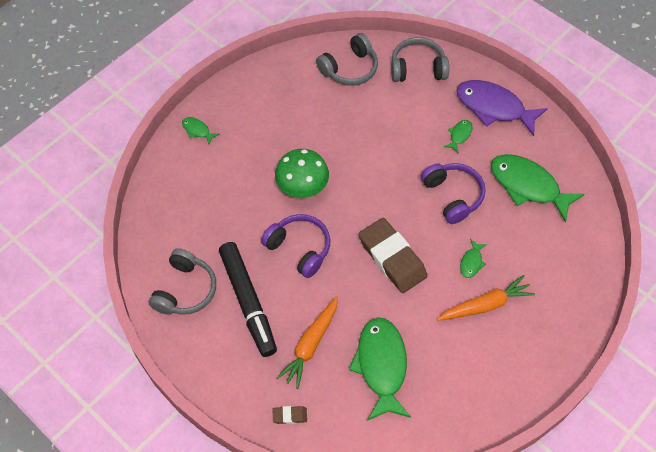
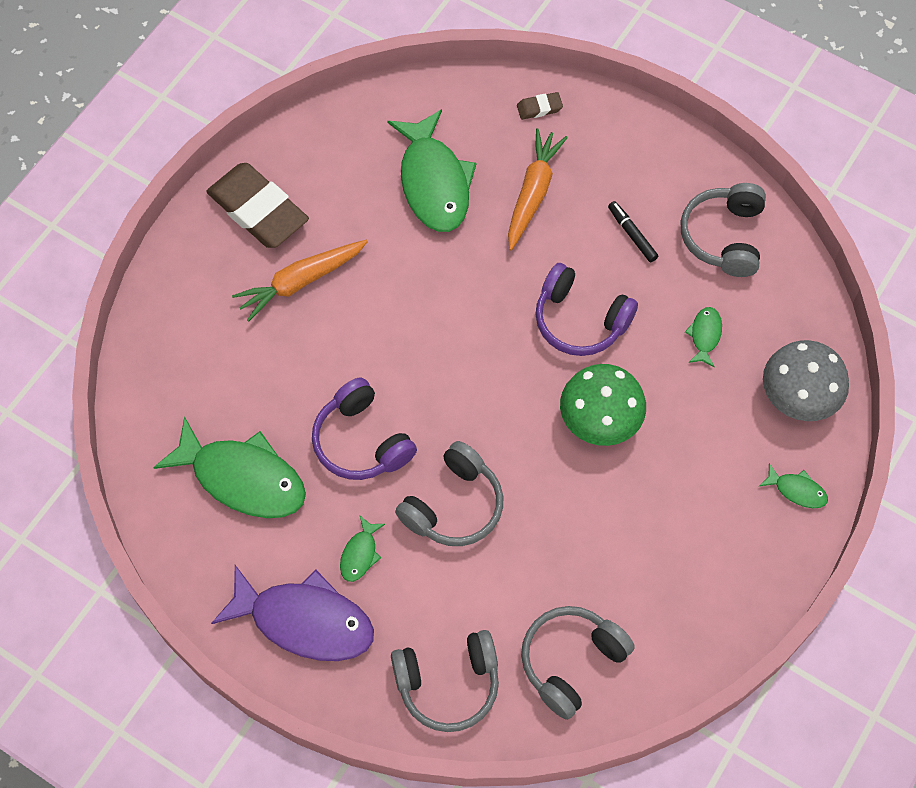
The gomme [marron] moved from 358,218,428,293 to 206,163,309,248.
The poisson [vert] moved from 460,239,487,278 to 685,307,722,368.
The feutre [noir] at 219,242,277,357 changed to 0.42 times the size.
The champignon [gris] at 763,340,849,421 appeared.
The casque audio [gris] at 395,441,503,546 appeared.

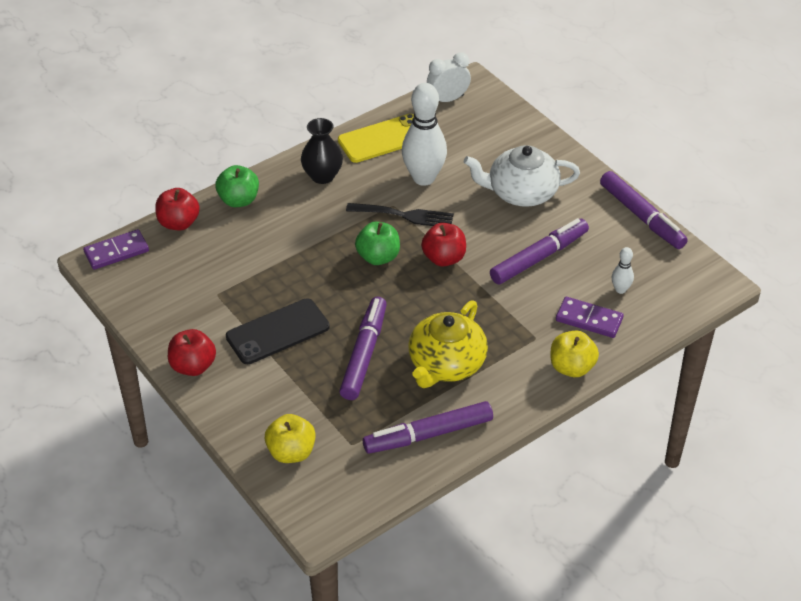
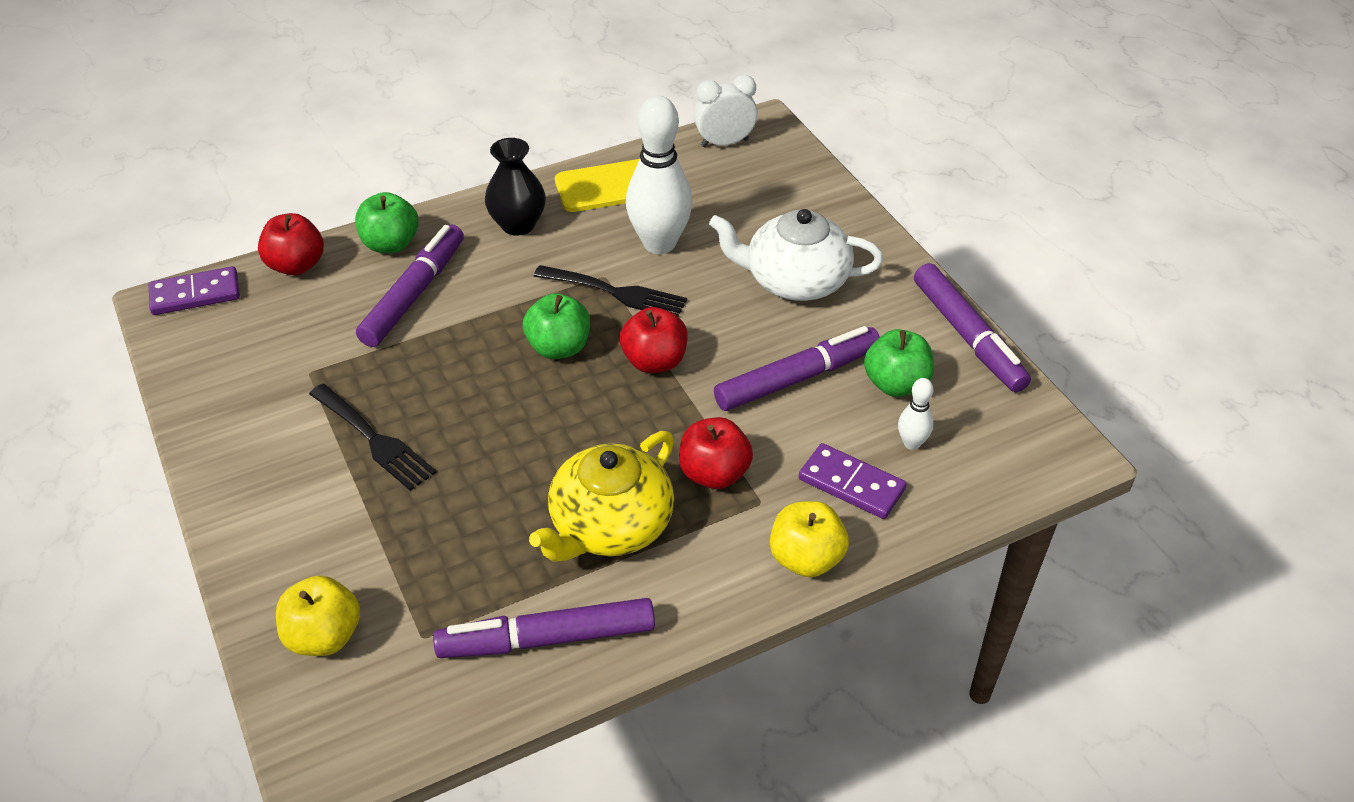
The feutre [violet] moved from 340,297,387,400 to 356,225,464,347.
The téléphone [noir] at 226,298,330,364 was replaced by the fourchette [noir] at 309,384,437,491.
The pomme [rouge] moved from 168,329,216,376 to 679,417,753,489.
The pomme [vert] at 864,329,934,397 appeared.

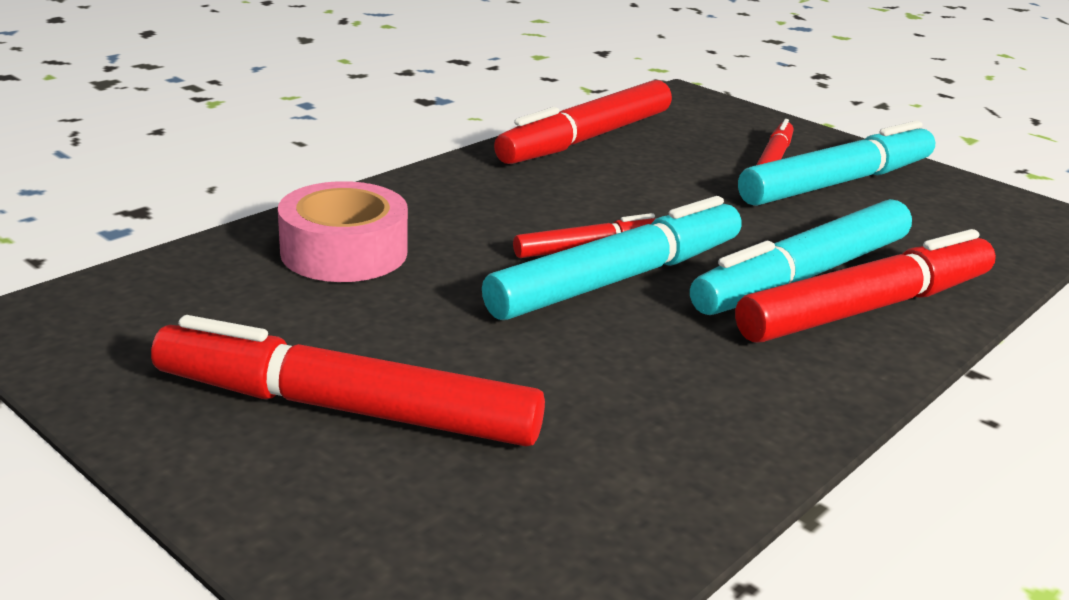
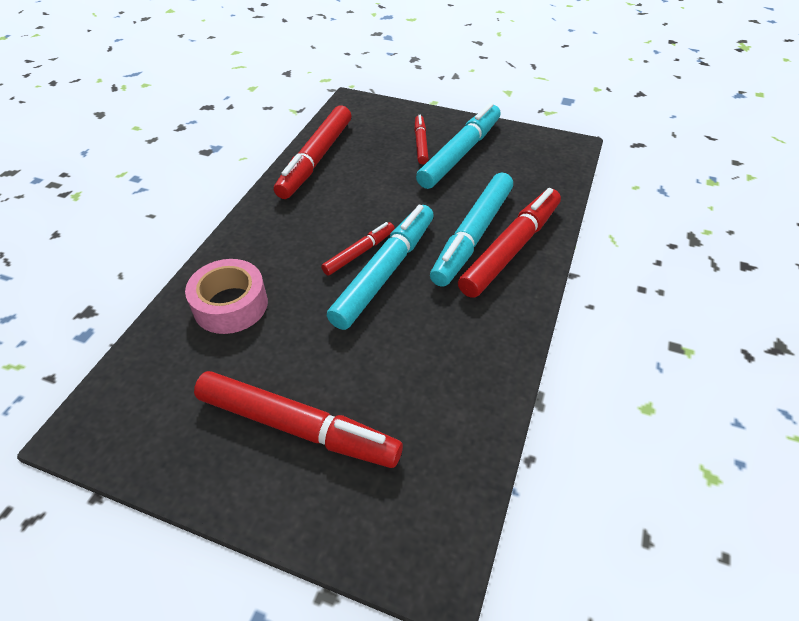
The feutre [rouge] at 151,315,545,446 turned 150 degrees counterclockwise.

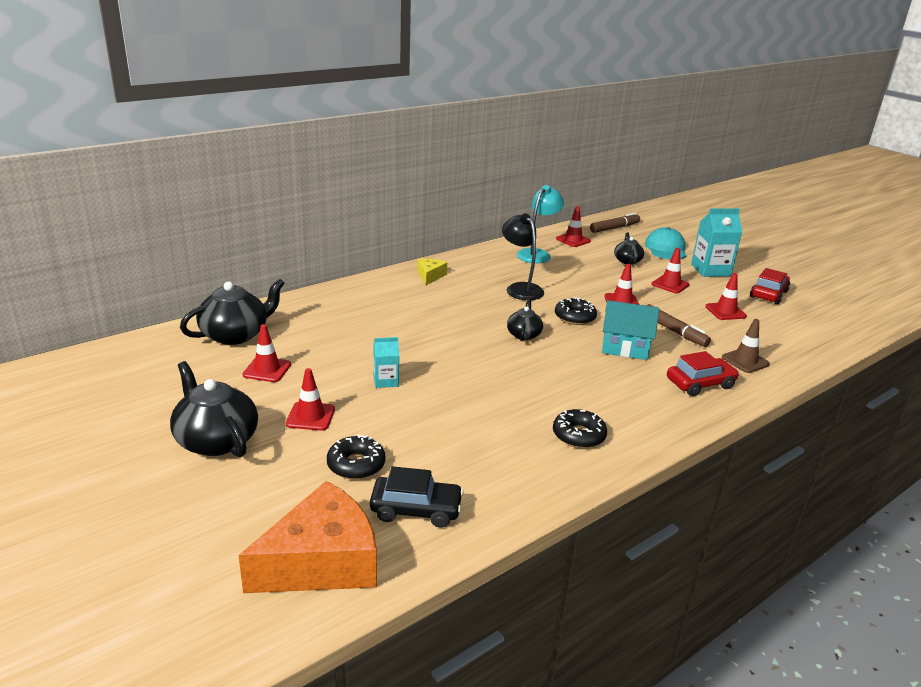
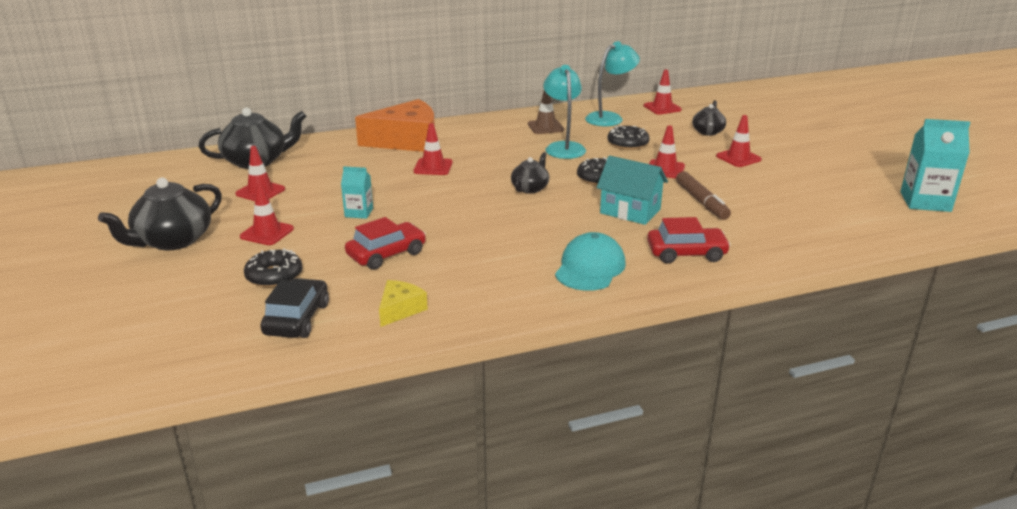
The brique de lait [turquoise] moved from 691,208,742,277 to 900,119,970,212.
The lampe [noir] at 502,213,544,300 became the lampe [turquoise] at 543,65,586,159.
The feutre [marron] at 590,213,640,233 disappeared.
The casquette [turquoise] moved from 645,227,687,259 to 555,232,626,291.
The fromage [jaune] moved from 417,259,447,285 to 379,280,428,327.
The voiture [rouge] moved from 750,268,790,304 to 345,217,426,270.
The cône de chantier [rouge] moved from 705,273,747,320 to 414,123,453,175.
The cône de chantier [marron] moved from 722,319,770,373 to 528,90,564,134.
The théière [noir] at 170,361,258,457 turned 120 degrees counterclockwise.
The beignet [noir] moved from 553,409,607,448 to 607,125,650,150.
The voiture [noir] at 370,466,464,528 turned 105 degrees counterclockwise.
The fromage [orange] moved from 238,481,377,593 to 355,99,435,152.

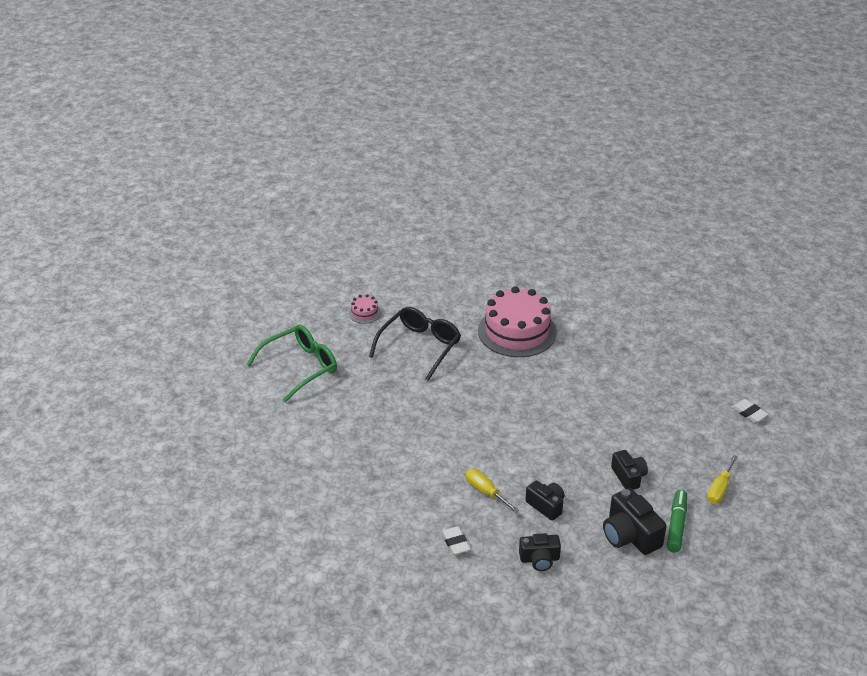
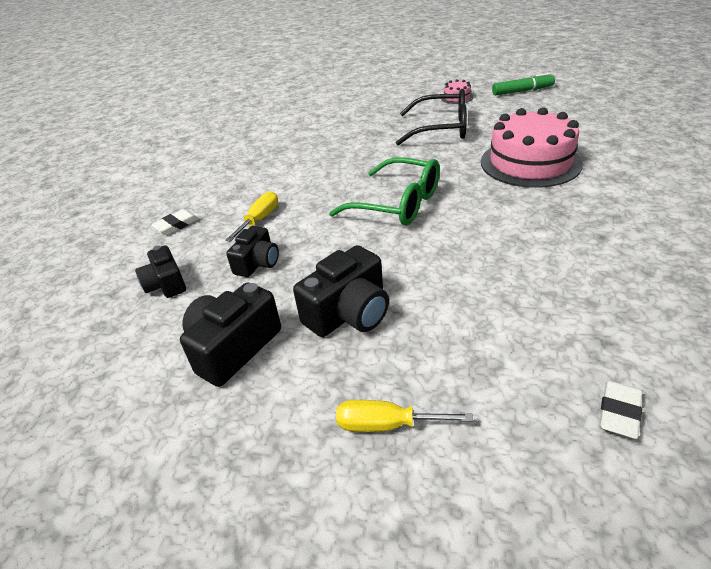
The lunettes [vert] moved from 246,325,337,402 to 329,157,440,226.
The appareil photo [noir] at 611,450,648,490 changed to 1.56 times the size.
The feutre [vert] moved from 667,490,687,552 to 492,73,555,96.

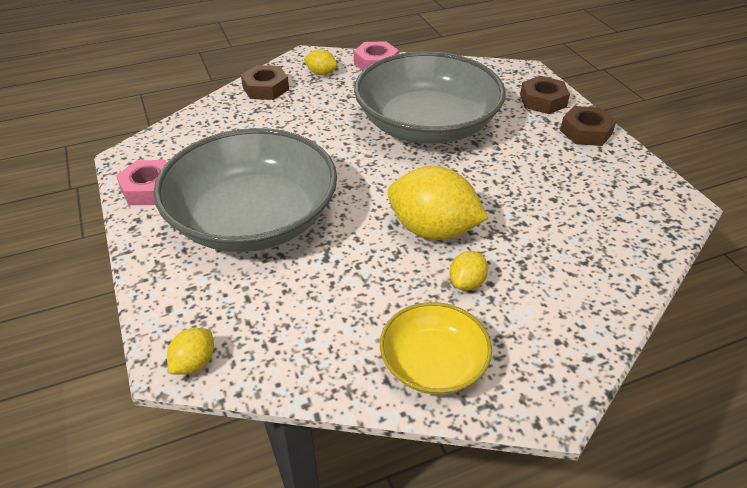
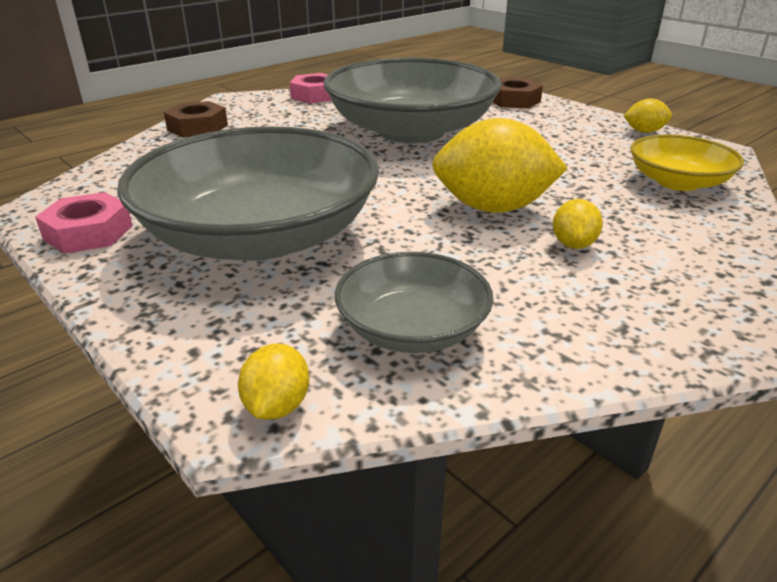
The citron [jaune] moved from 304,49,337,75 to 623,98,672,133.
The écrou [marron] at 560,106,617,146 disappeared.
The bol [jaune] moved from 380,302,492,395 to 630,134,744,191.
The bol [gris] at 335,252,493,353 appeared.

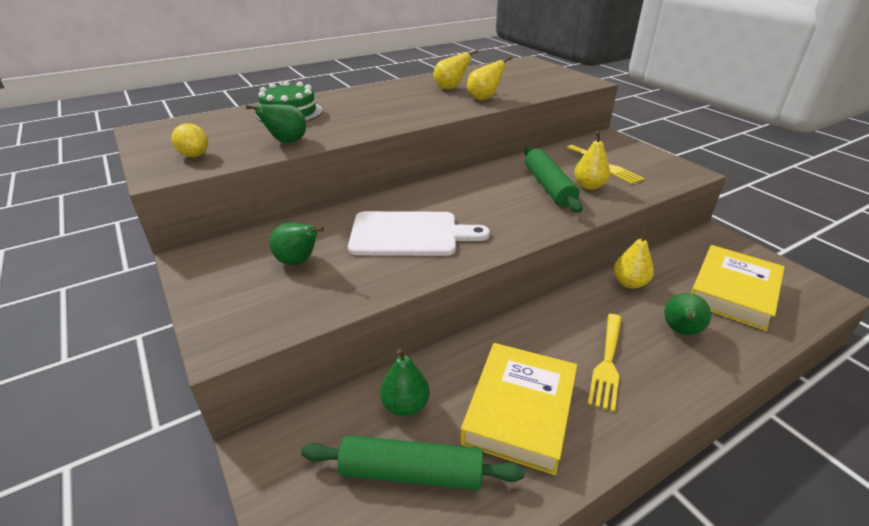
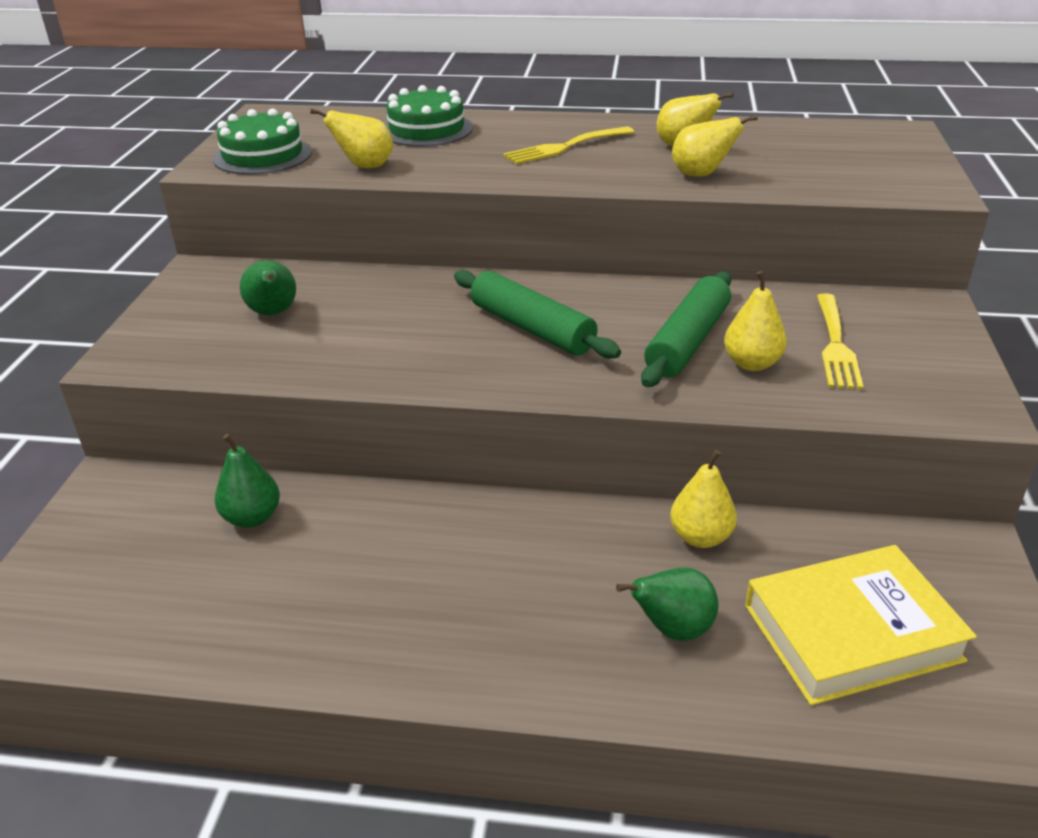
The poire [vert] at 246,104,306,143 became the poire [jaune] at 310,108,393,168.
The citron [jaune] at 172,123,208,157 was replaced by the gâteau [vert] at 213,108,312,175.
The planche à découper [blanc] at 348,211,490,256 disappeared.
The fourchette [jaune] moved from 588,314,622,412 to 503,126,634,164.
The livre [jaune] at 460,343,577,475 disappeared.
The rouleau à pâtisserie [vert] moved from 301,435,525,490 to 454,270,621,359.

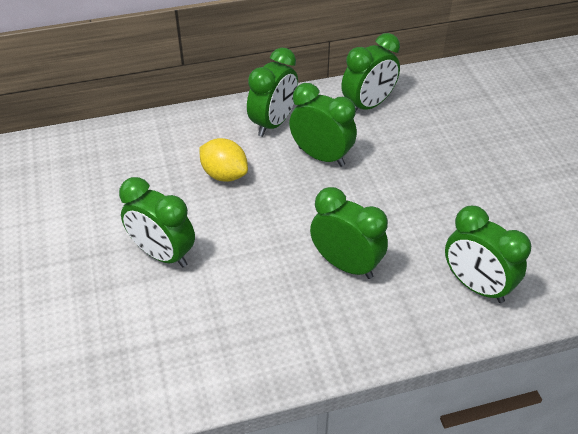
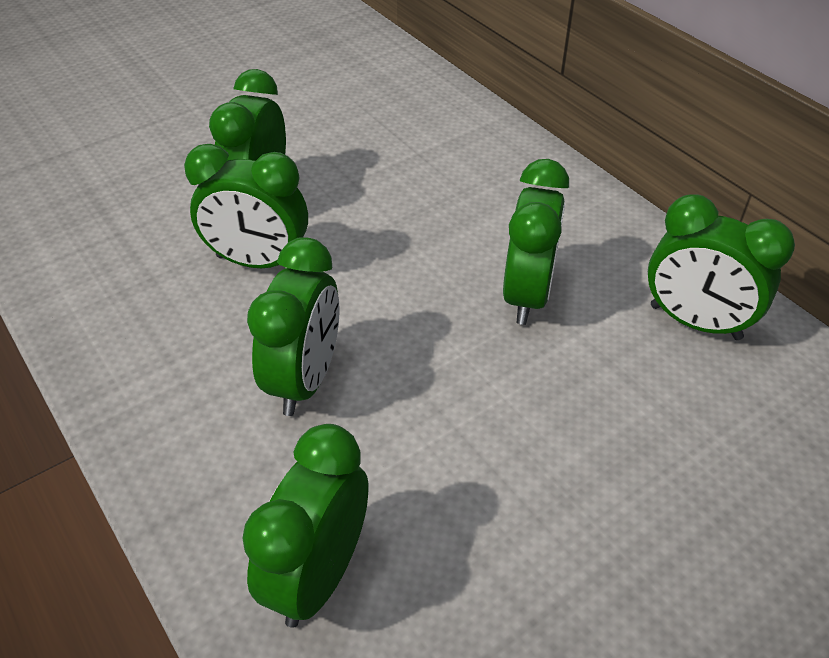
The réveil [vert] moved from 247,48,298,137 to 184,144,308,268.
The citron [jaune] at 199,138,248,182 disappeared.

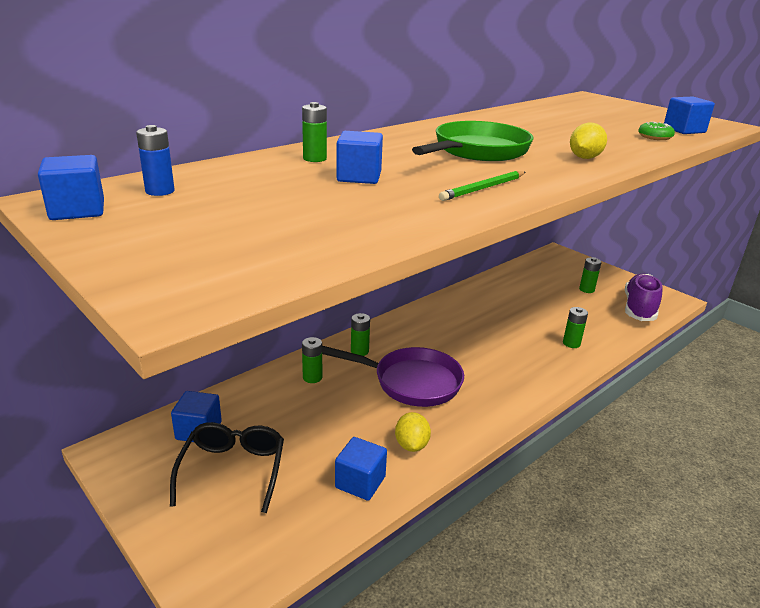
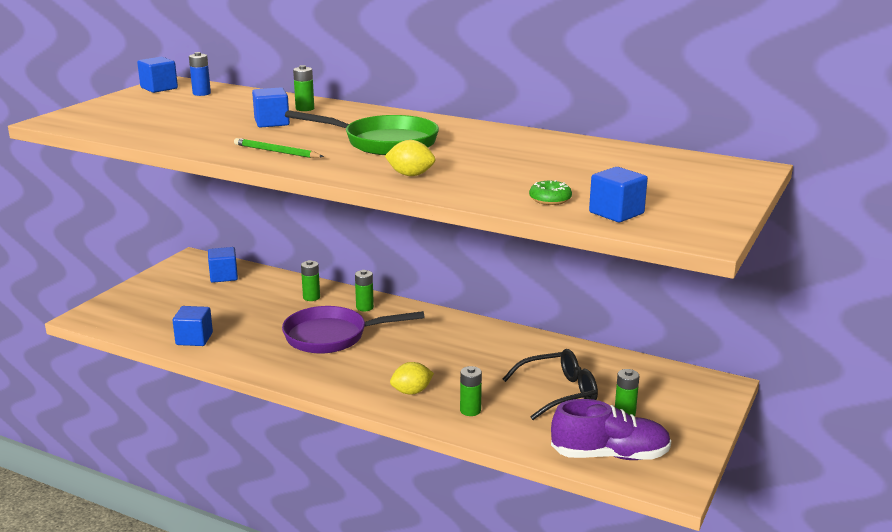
The poêle [violet] at 322,346,464,407 turned 90 degrees clockwise.
The citron [jaune] moved from 395,412,431,452 to 390,362,434,395.
The lunettes [noir] moved from 170,422,284,513 to 503,349,598,420.

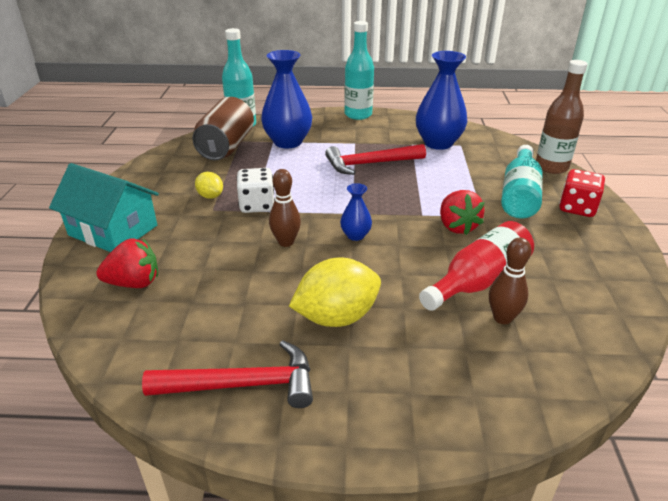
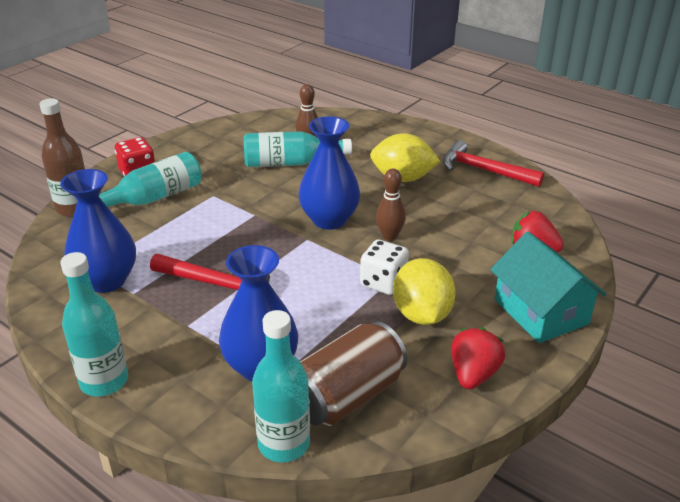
The citron [jaune] at 195,172,223,199 changed to 1.92 times the size.
The vase [bleu] at 340,183,372,241 changed to 2.07 times the size.
The fraise [rouge] moved from 440,190,485,235 to 451,327,505,390.
The bouteille [rouge] at 419,221,534,311 became the bouteille [turquoise] at 243,131,352,167.

